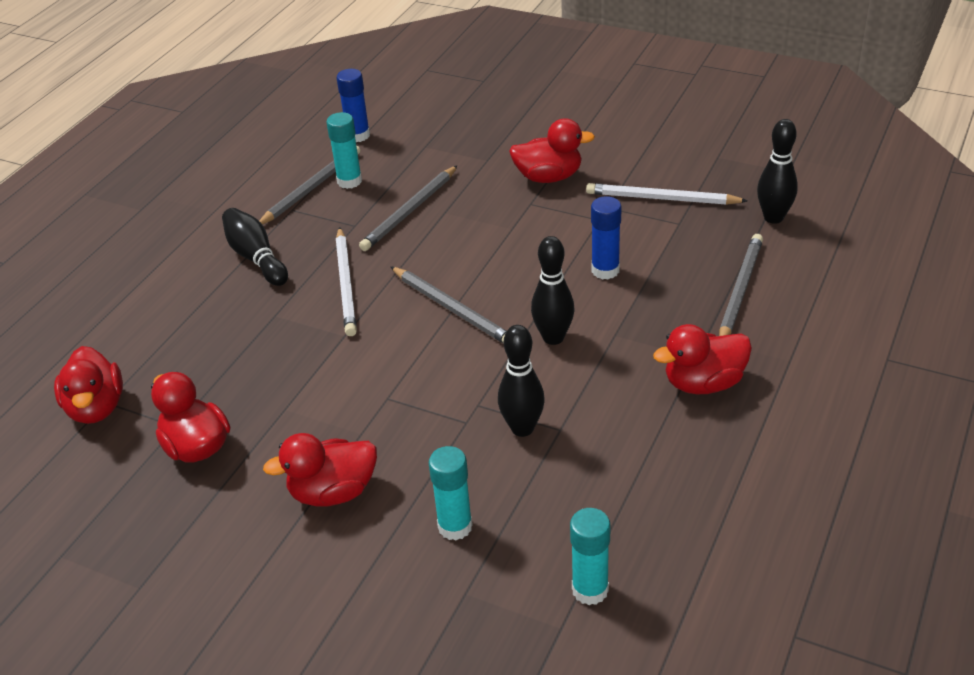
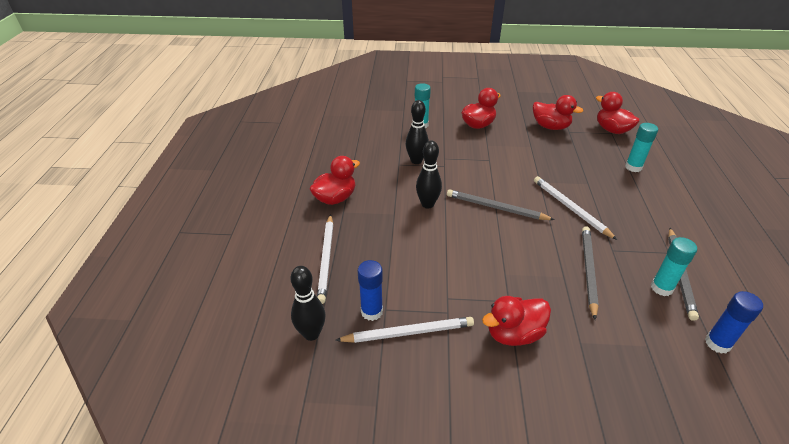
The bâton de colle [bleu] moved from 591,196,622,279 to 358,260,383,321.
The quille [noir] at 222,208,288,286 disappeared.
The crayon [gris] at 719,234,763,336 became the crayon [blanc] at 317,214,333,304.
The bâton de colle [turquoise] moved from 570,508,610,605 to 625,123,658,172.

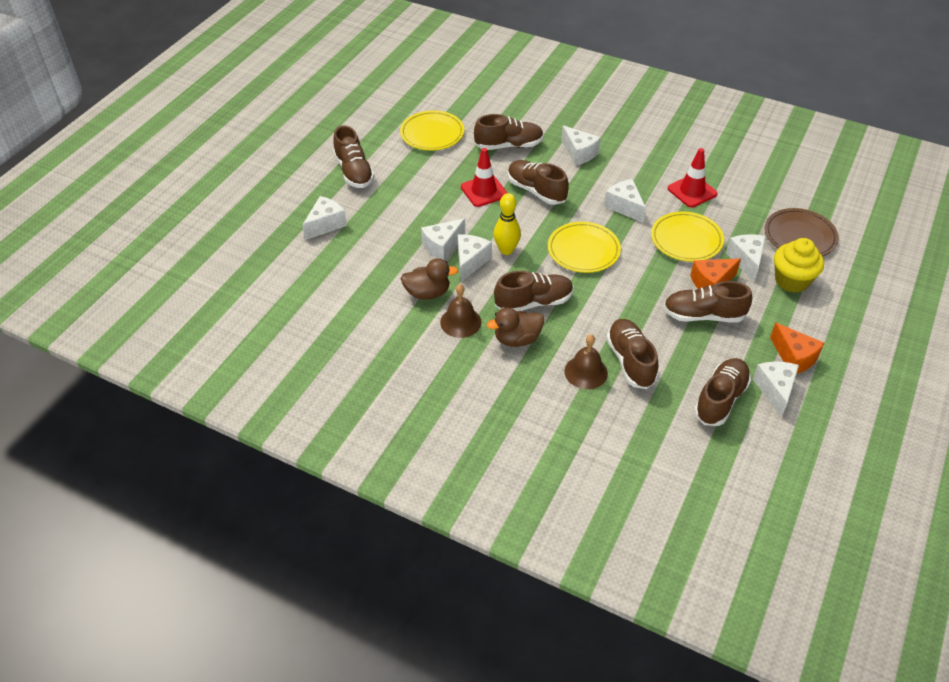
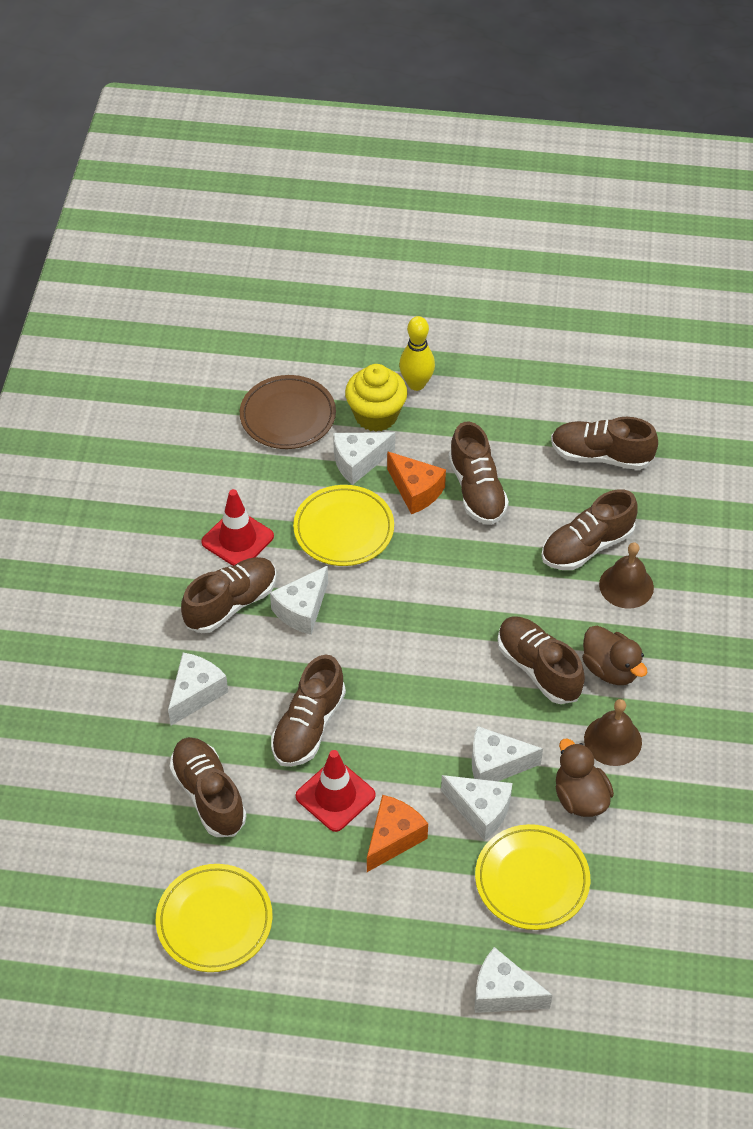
The chaussure [marron] moved from 333,125,374,188 to 181,557,277,633.
The quille [jaune] moved from 493,193,521,255 to 399,316,435,391.
The assiette [jaune] moved from 548,222,621,273 to 475,824,590,930.
The fromage [orange] moved from 770,322,824,374 to 367,795,428,872.
The fromage [blanc] at 753,362,799,418 disappeared.

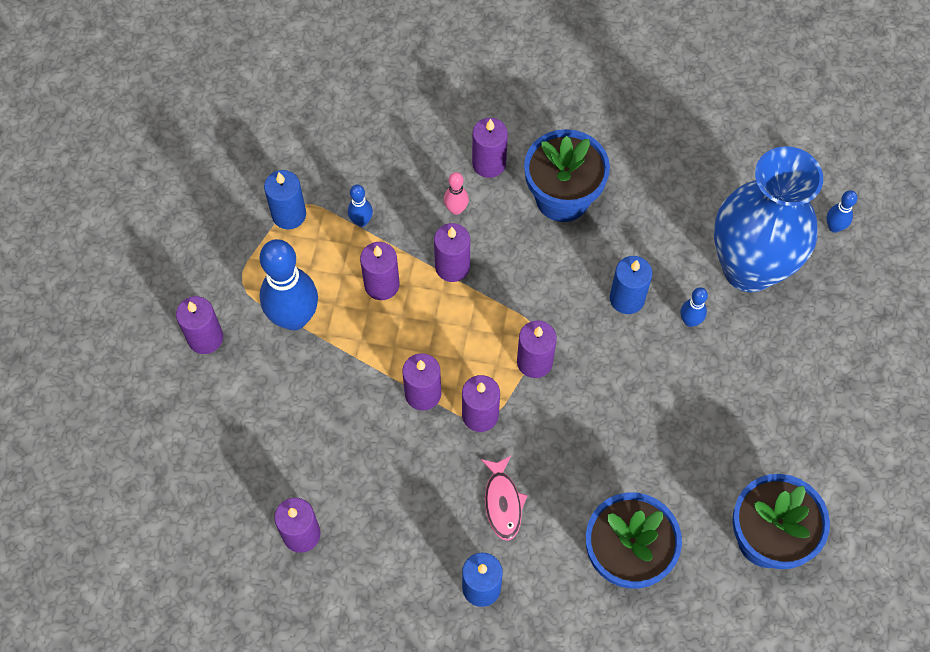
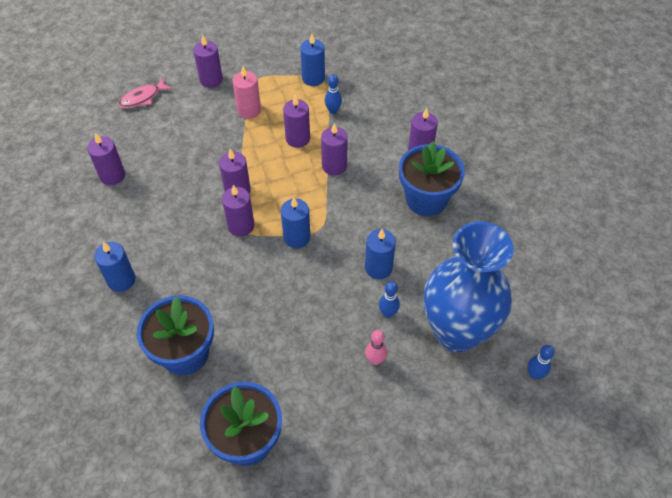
The quille [rose] moved from 444,172,469,215 to 365,330,387,365.
The quille [bleu] at 259,239,318,330 was replaced by the bougie [rose] at 232,66,261,119.
The bougie [violet] at 517,320,557,378 became the bougie [bleu] at 281,197,311,248.
The poisson [rose] moved from 481,455,528,541 to 119,78,172,109.

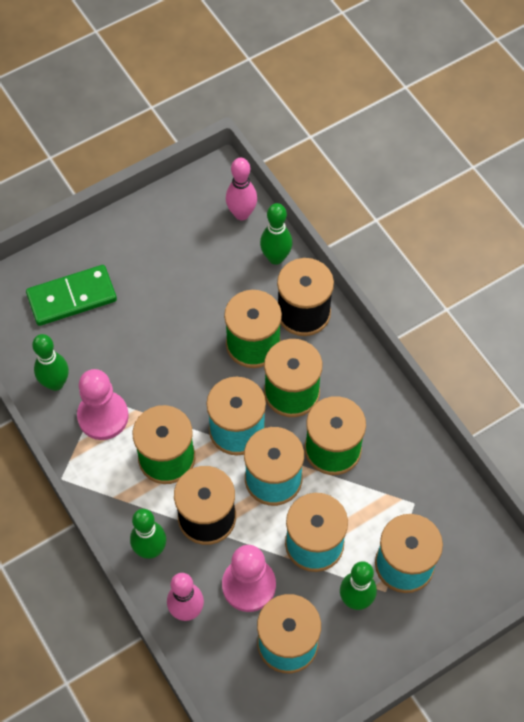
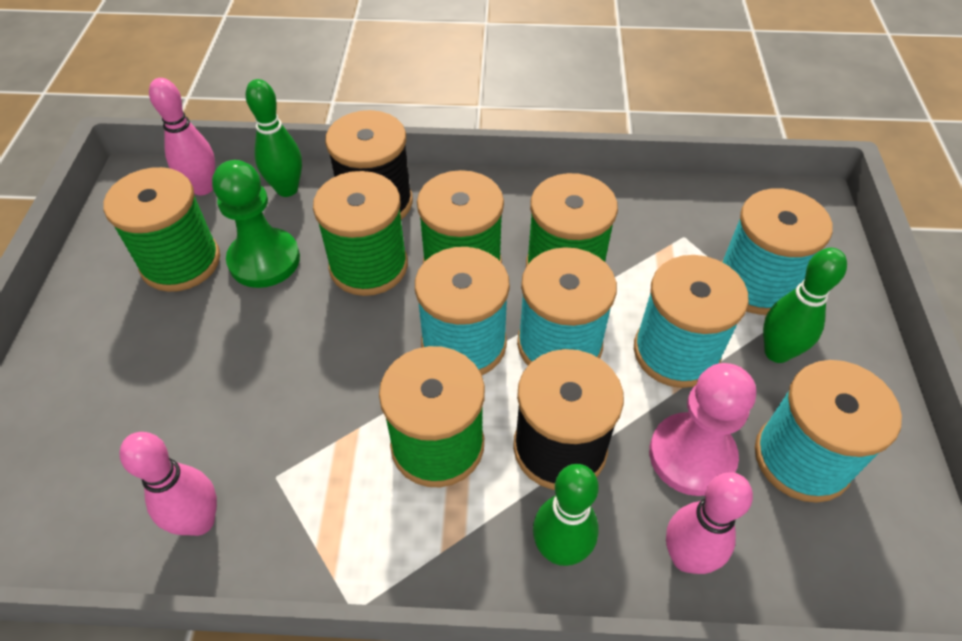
The domino [vert] at 26,265,117,326 disappeared.
The quille [vert] at 32,334,69,391 became the quille [rose] at 119,432,217,536.
The pion [rose] at 77,369,129,440 disappeared.
The pion [vert] at 212,160,300,288 appeared.
The bobine [vert] at 103,167,220,292 appeared.

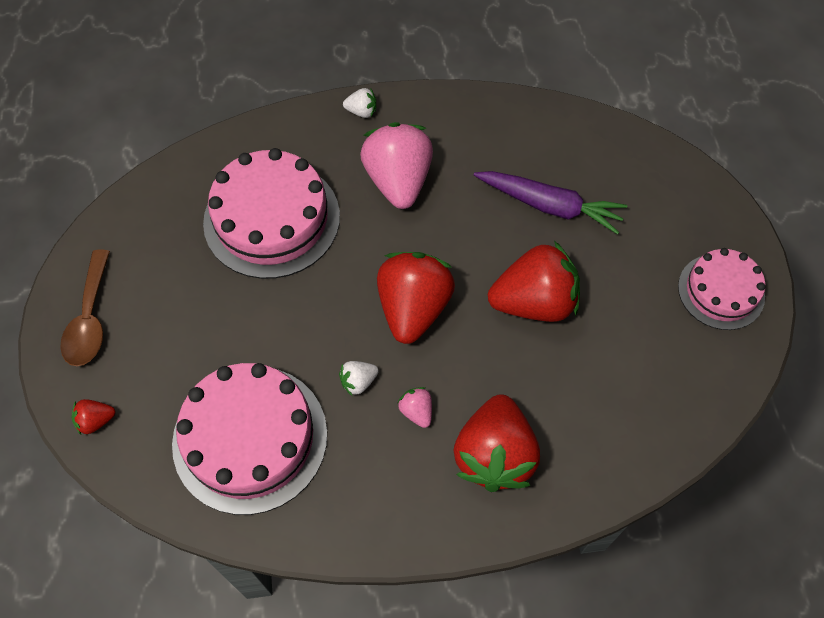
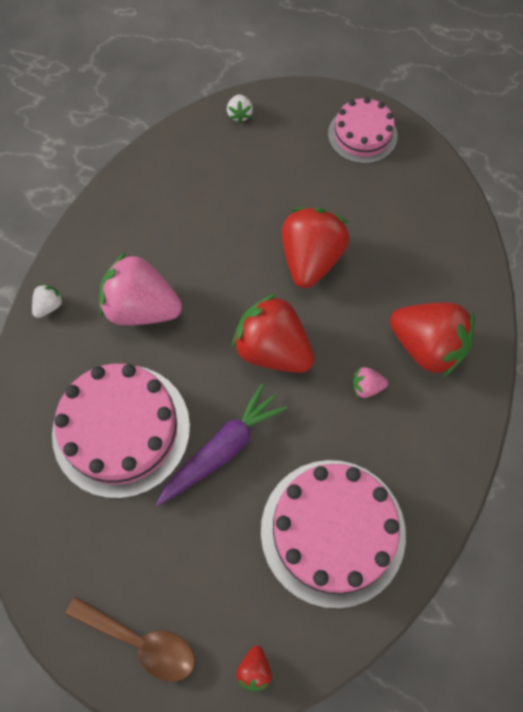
The carotte [violet] moved from 474,171,627,234 to 156,384,287,506.
The fraise [blanc] moved from 339,361,379,396 to 227,94,253,124.

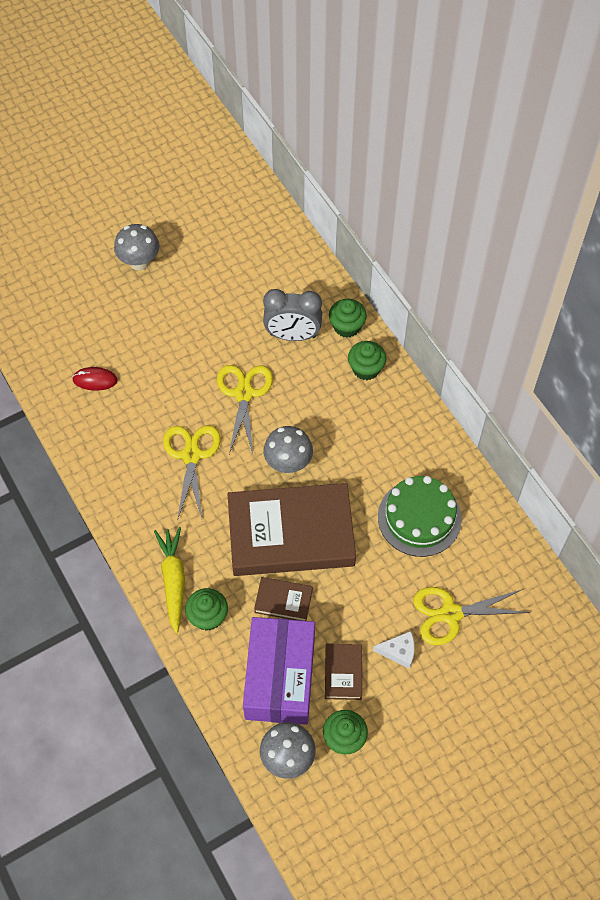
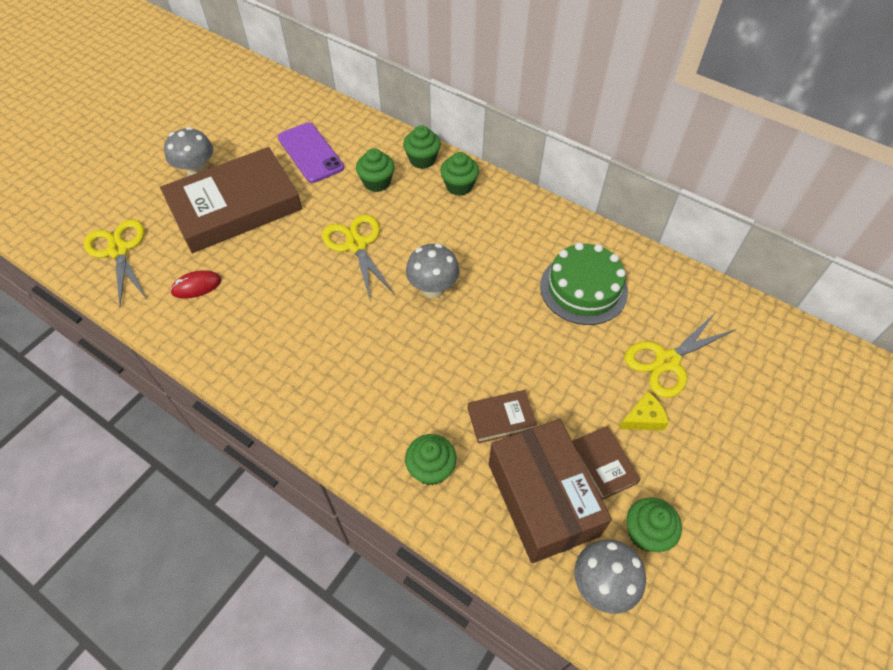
The réveil [gris] at 263,289,322,341 was replaced by the muffin [vert] at 356,148,395,192.
The ciseaux [jaune] moved from 163,425,221,521 to 84,220,147,307.
The livre [marron] moved from 227,483,356,576 to 160,147,302,253.
The carotte [jaune] at 154,527,185,634 disappeared.
The boîte [violet] at 243,617,315,725 became the boîte [marron] at 489,419,612,563.
The fromage [blanc] at 373,631,415,669 became the fromage [jaune] at 618,391,669,431.
The téléphone [violet] at 278,122,344,183 appeared.

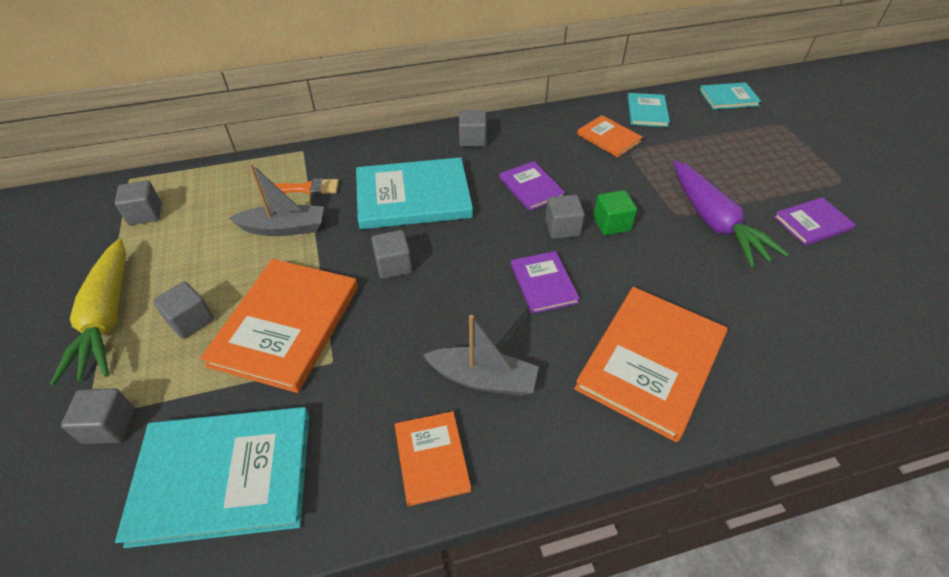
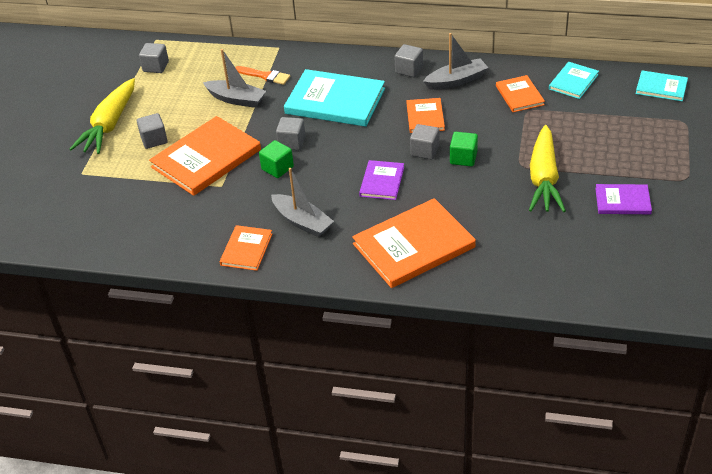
The carotte [violet] at 673,160,789,268 became the carotte [jaune] at 529,125,566,212.
The livre [violet] at 499,161,565,211 became the livre [orange] at 407,98,445,133.
The cube [gris] at 61,388,135,444 disappeared.
The livre [turquoise] at 115,407,310,548 disappeared.
The bateau [gris] at 423,33,488,90 appeared.
The cube [vert] at 259,140,294,178 appeared.

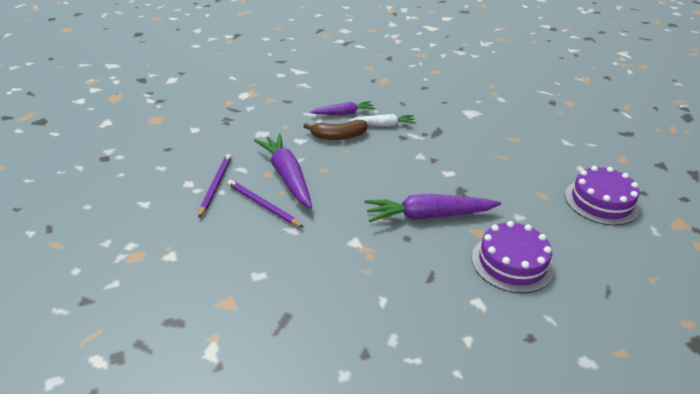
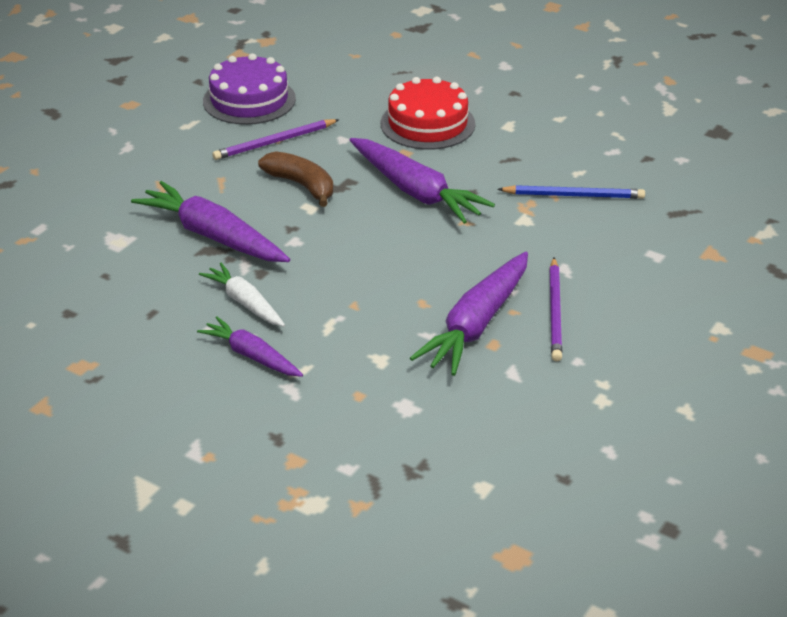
The banane [marron] moved from 303,120,367,140 to 258,151,333,207.
The crayon [violet] moved from 198,154,232,218 to 212,119,339,160.
The gâteau [violet] at 472,221,554,293 became the gâteau [rouge] at 381,77,475,150.
The carotte [violet] at 131,181,290,262 appeared.
The crayon [bleu] at 497,185,645,199 appeared.

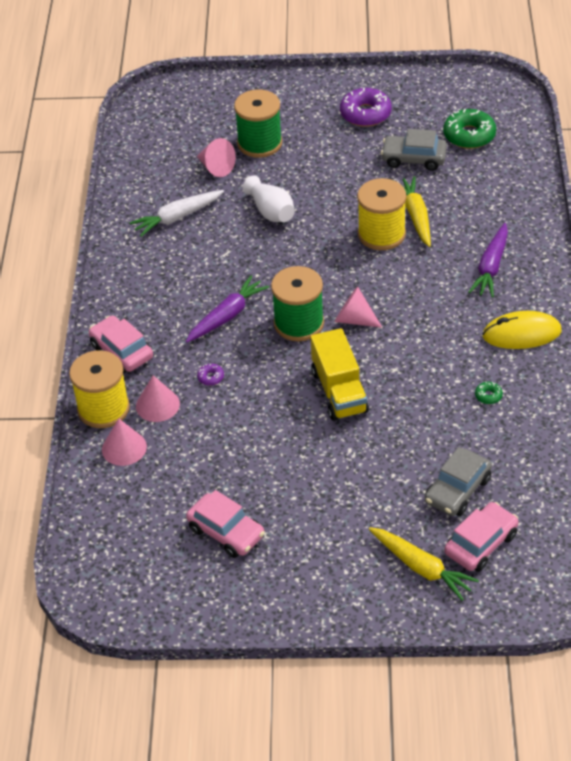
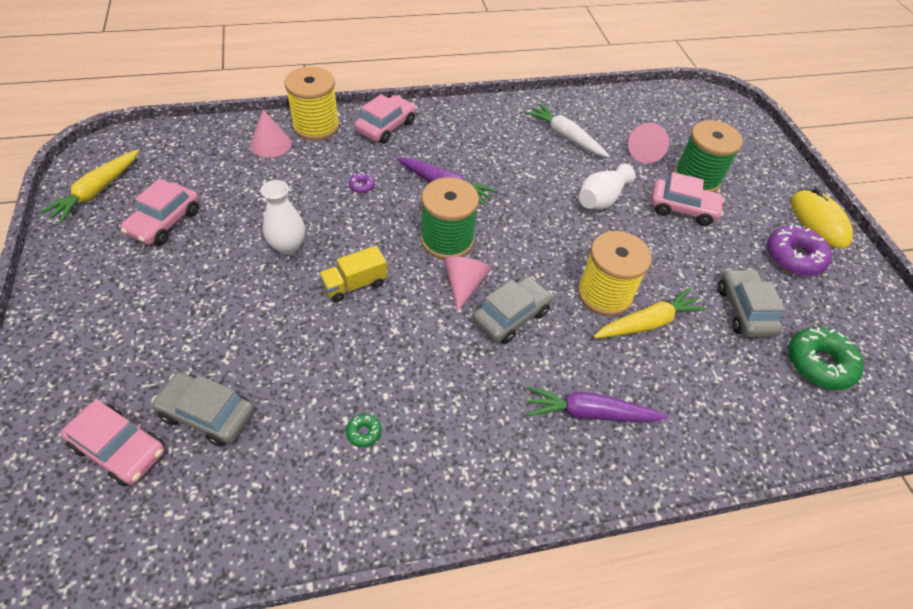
The souris [jaune] moved from 482,311,562,349 to 791,188,853,248.
The camion [jaune] at 311,328,369,421 changed to 0.66 times the size.
The cône [rose] at 136,375,180,422 disappeared.
The carotte [jaune] moved from 369,527,479,601 to 40,149,139,223.
The voiture [rose] at 651,172,725,226 appeared.
The vase [blanc] at 261,180,305,255 appeared.
The voiture [gris] at 472,276,552,344 appeared.

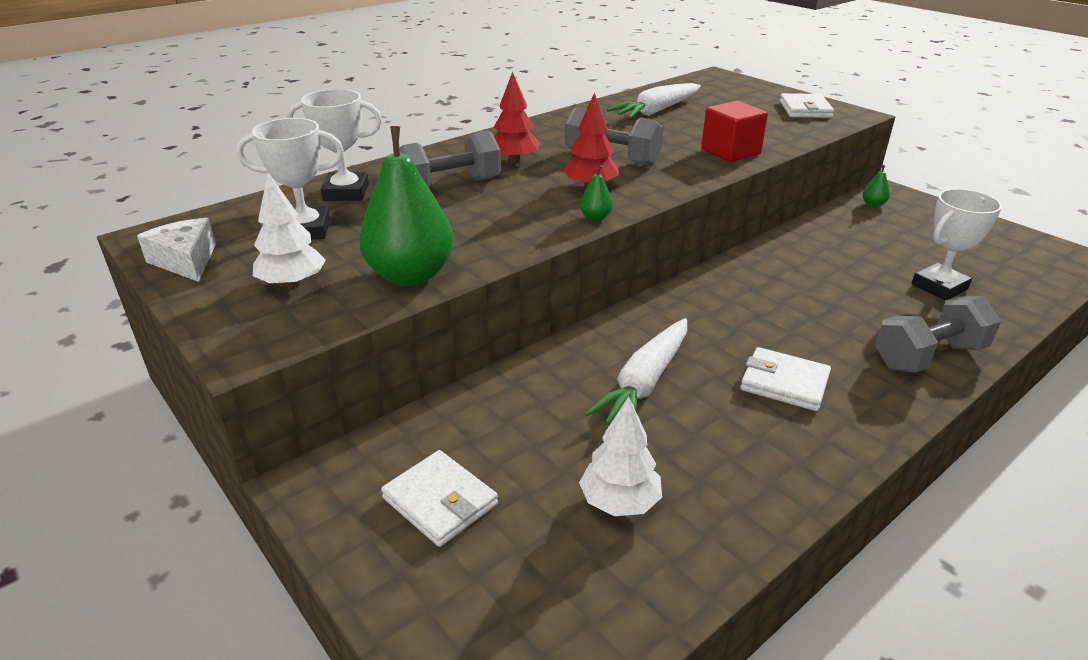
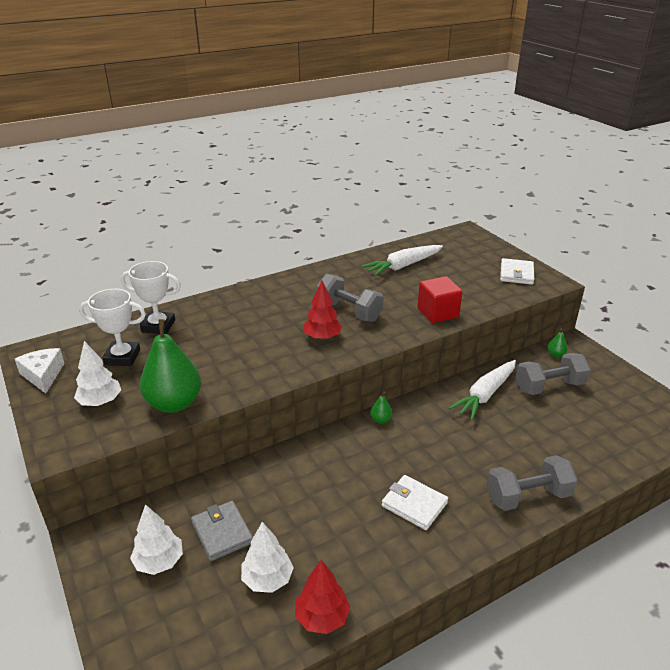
The arbre [rouge] moved from 493,71,541,163 to 295,560,350,634.
The haltère [gris] moved from 399,130,501,187 to 516,353,590,395.
The poire [vert] moved from 580,165,613,221 to 370,392,392,424.
The trophée [blanc] at 912,189,1002,301 disappeared.
The carotte [blanc] moved from 585,318,687,424 to 449,360,516,420.
The portefeuille [blanc] at 381,450,498,547 was replaced by the arbre [blanc] at 130,504,183,575.
The portefeuille [gris] at 191,501,253,561 appeared.

